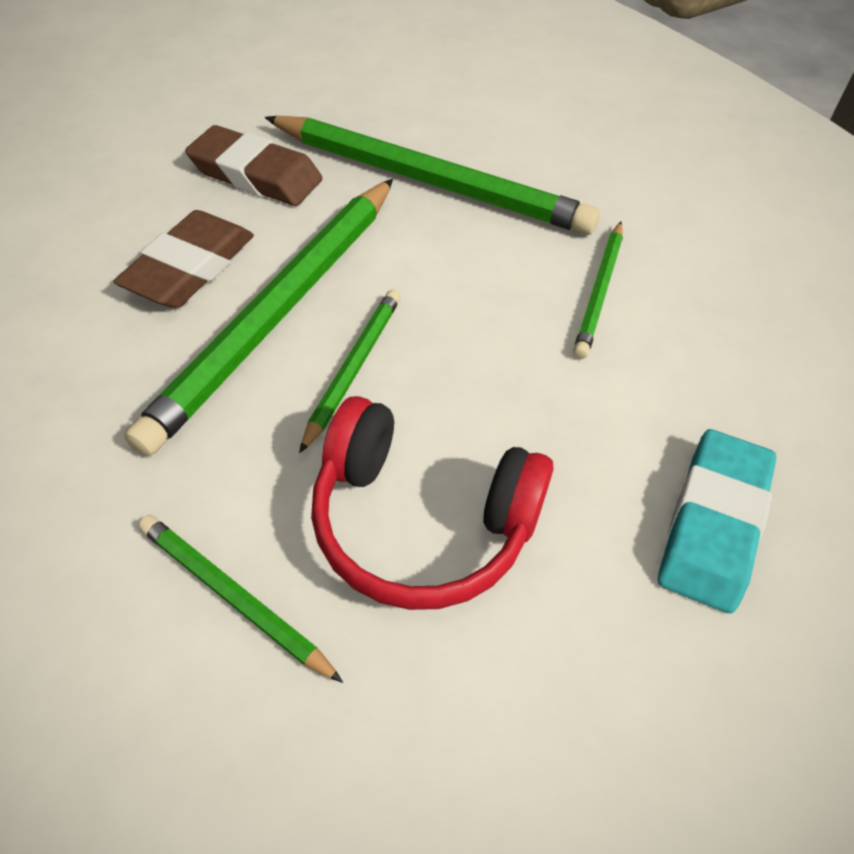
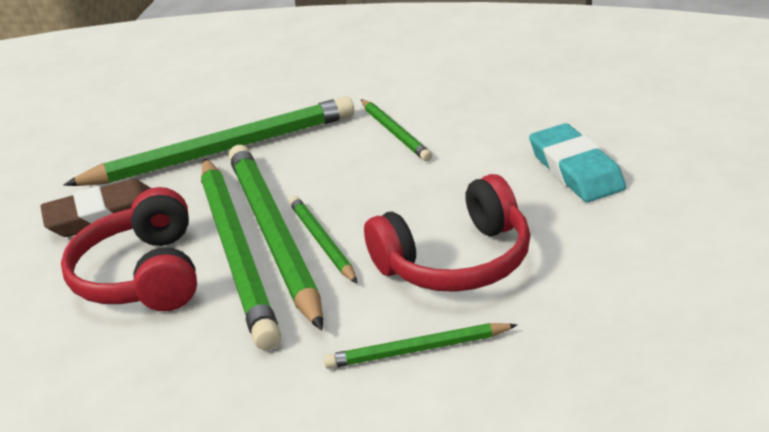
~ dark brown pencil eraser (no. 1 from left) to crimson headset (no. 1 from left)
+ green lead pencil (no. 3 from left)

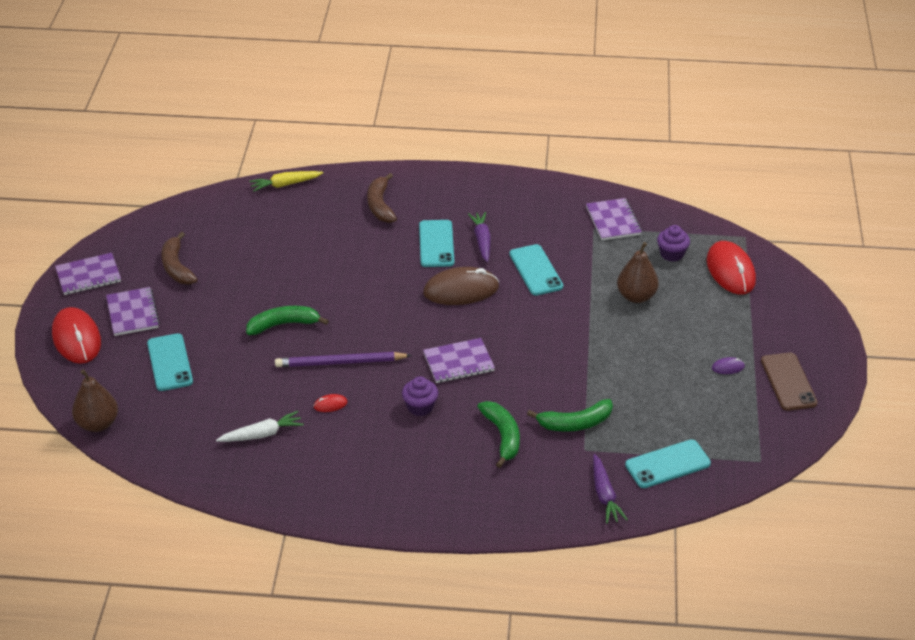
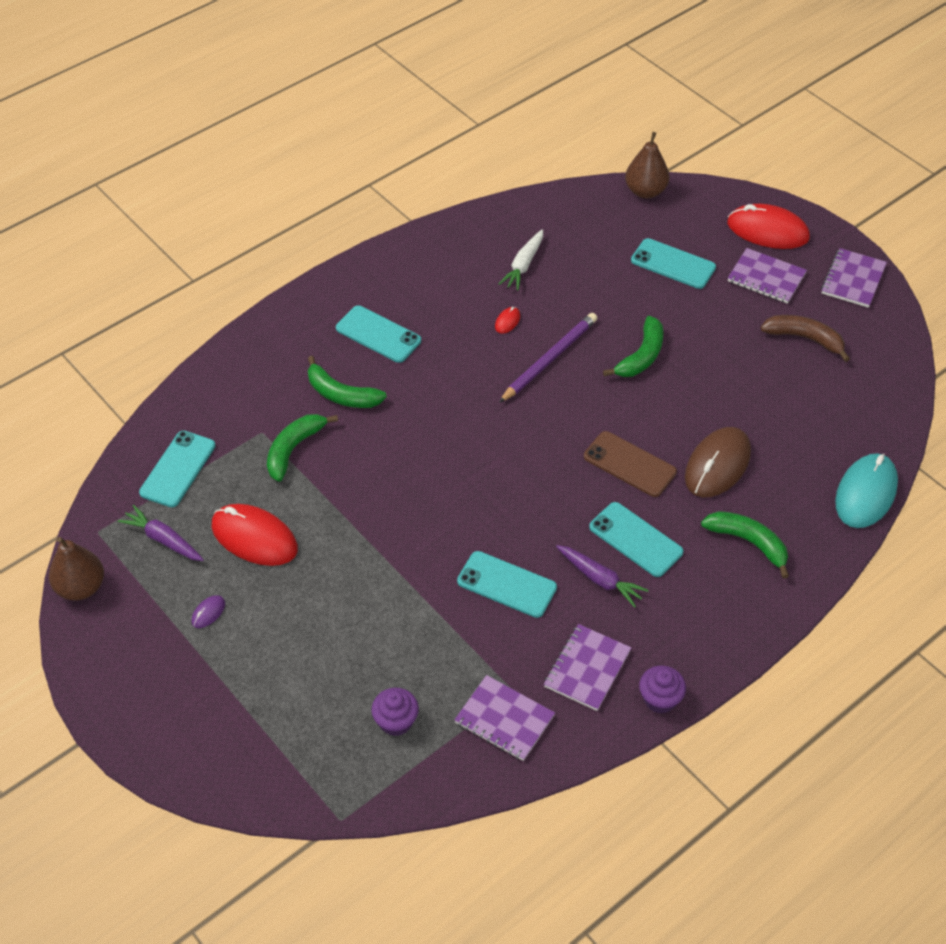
~ dark brown pear fruit (no. 2 from left in the first image) to dark brown pear fruit (no. 1 from left)
~ violet toy carrot (no. 2 from left in the first image) to violet toy carrot (no. 1 from left)
~ crimson computer mouse (no. 3 from left in the first image) to crimson computer mouse (no. 1 from left)
+ aqua smartphone (no. 2 from left)
~ violet notepad (no. 3 from left in the first image) to violet notepad (no. 2 from left)
~ dark brown smartphone
~ violet muffin (no. 1 from left in the first image) to violet muffin (no. 2 from left)
~ dark brown computer mouse
~ dark brown banana fruit (no. 2 from left) to green banana fruit (no. 4 from left)
~ golden toy carrot to aqua computer mouse

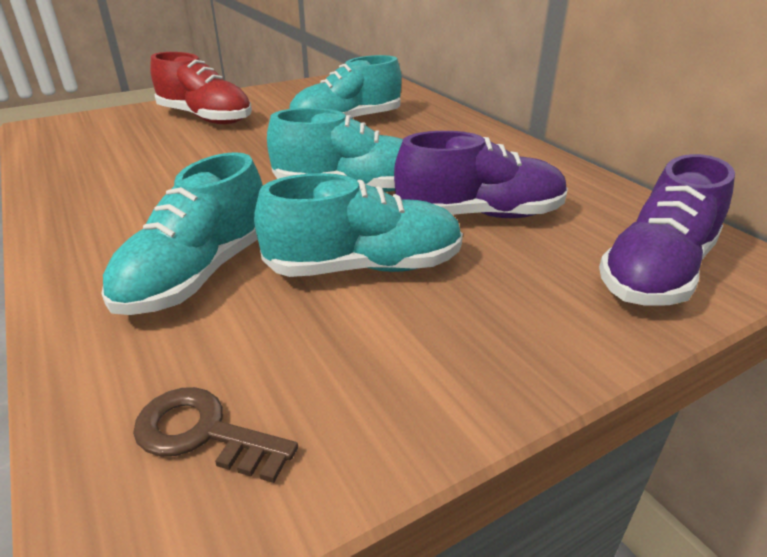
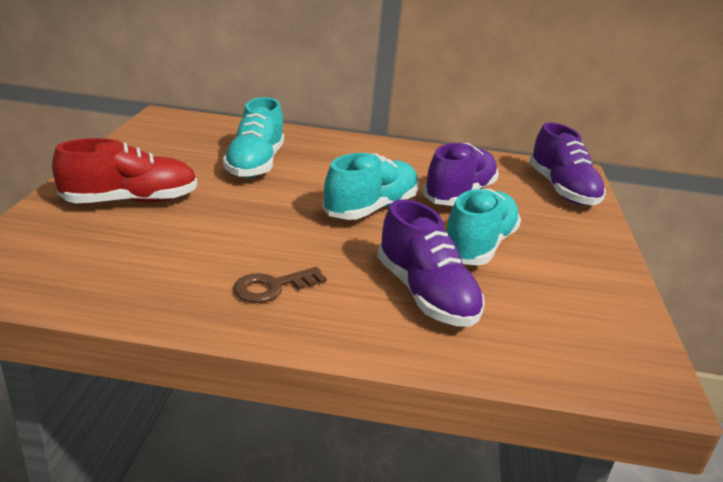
~ dark brown door key
~ aqua lace-up shoe (no. 1 from left) to violet lace-up shoe (no. 1 from left)

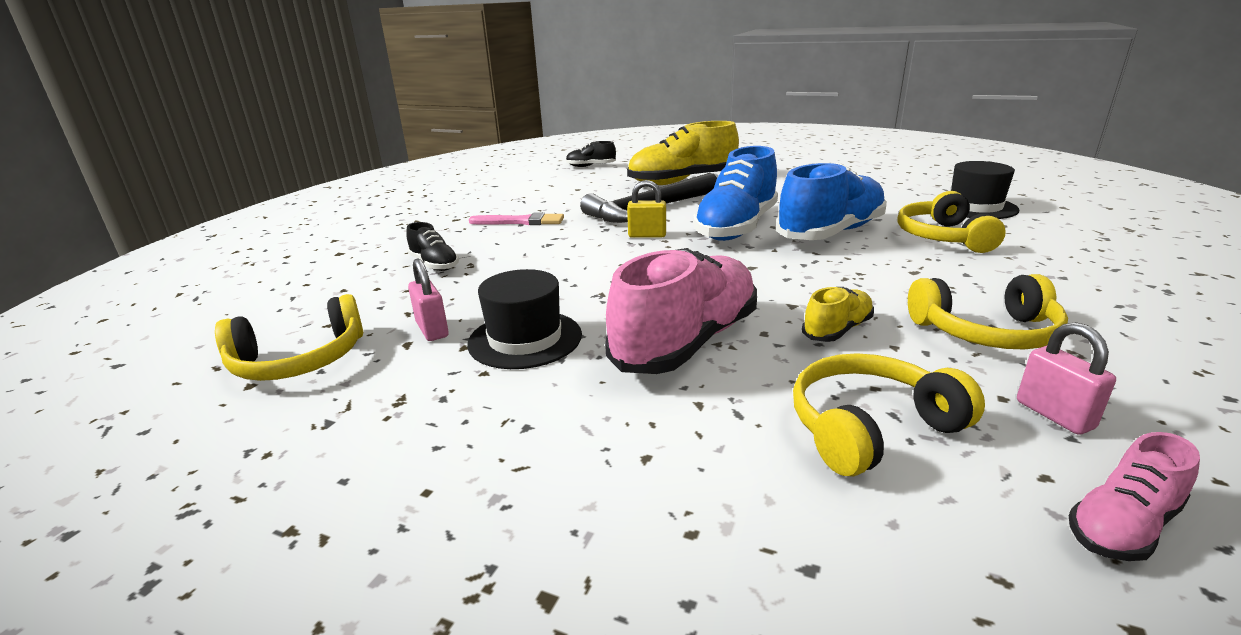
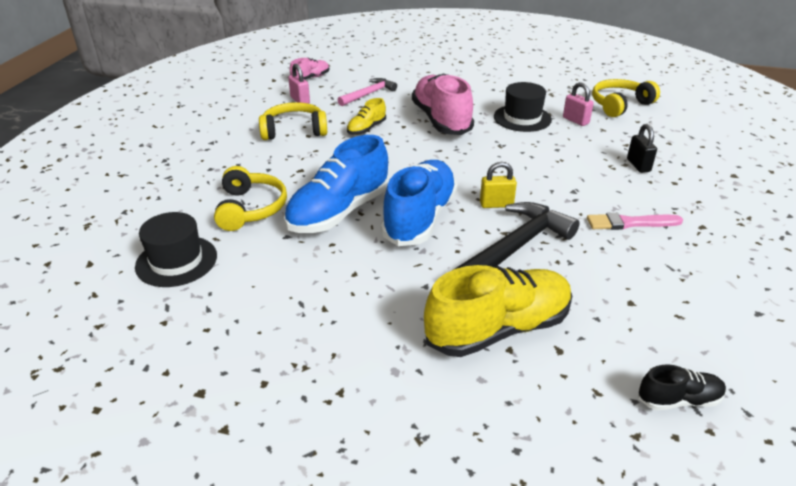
~ golden headset (no. 2 from left) to rose-pink claw hammer
~ rose-pink lace-up shoe (no. 1 from left in the first image) 135 degrees clockwise
~ jet-black lace-up shoe (no. 1 from left) to jet-black small lock

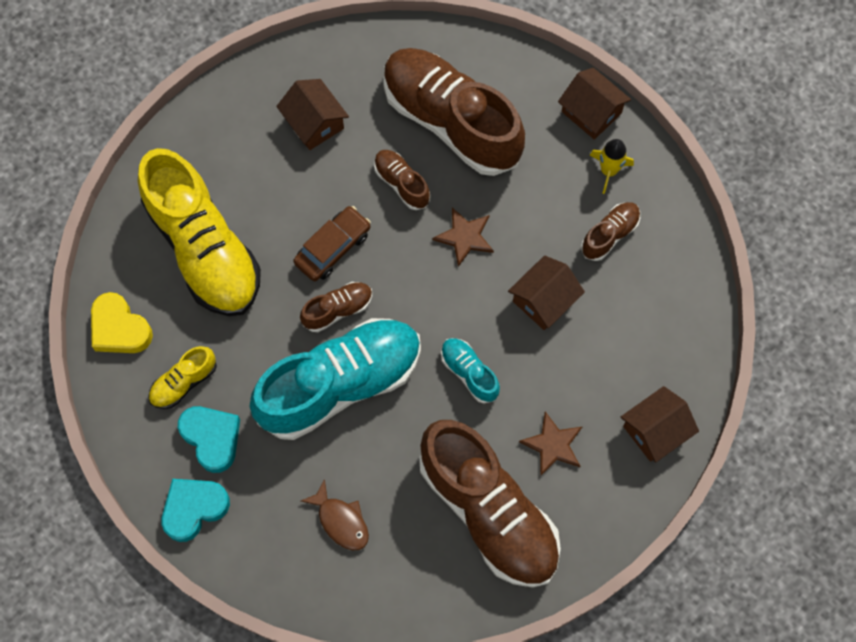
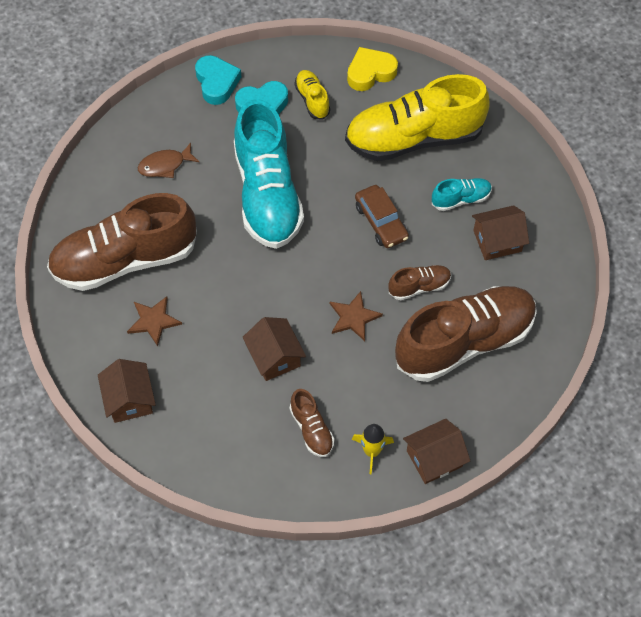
~ aqua lace-up shoe (no. 2 from left)
- dark brown lace-up shoe (no. 1 from left)

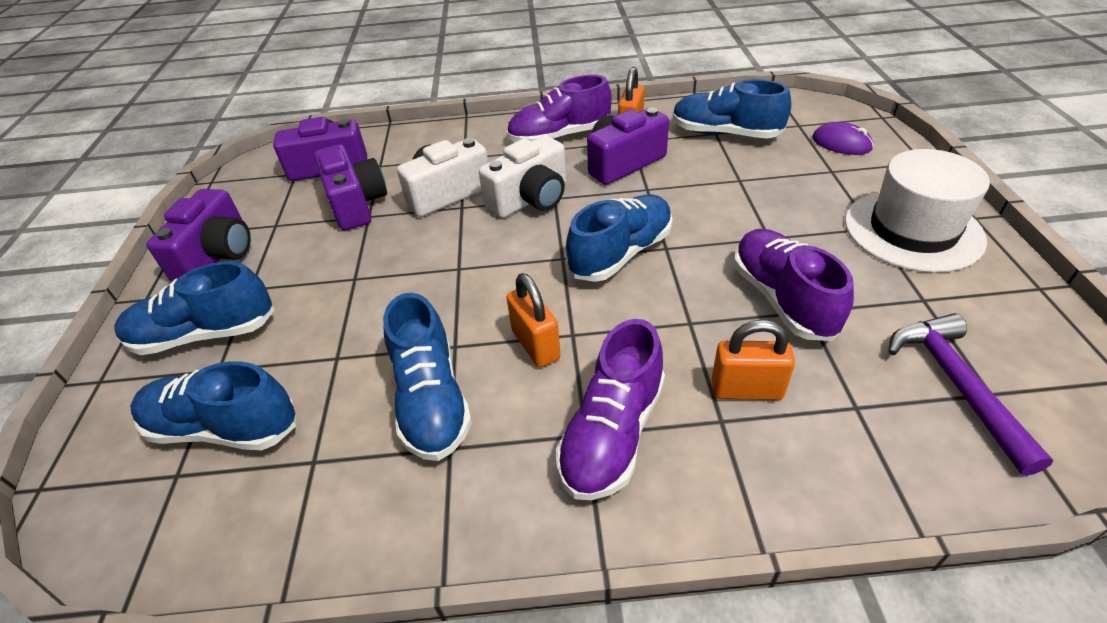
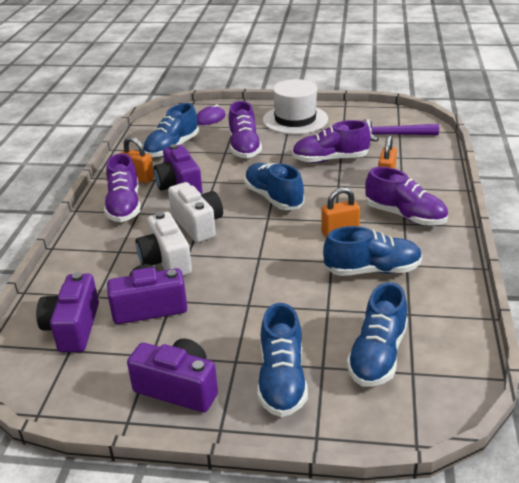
+ violet lace-up shoe (no. 2 from left)

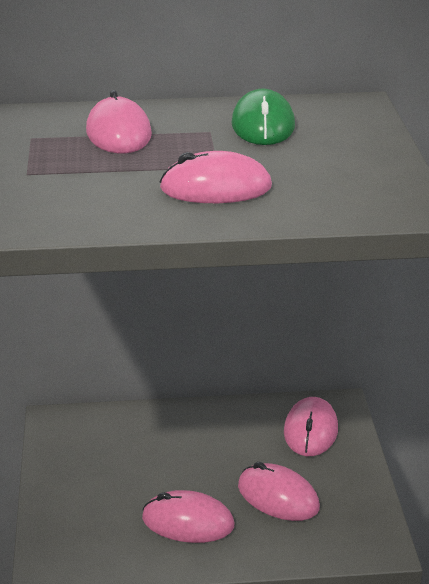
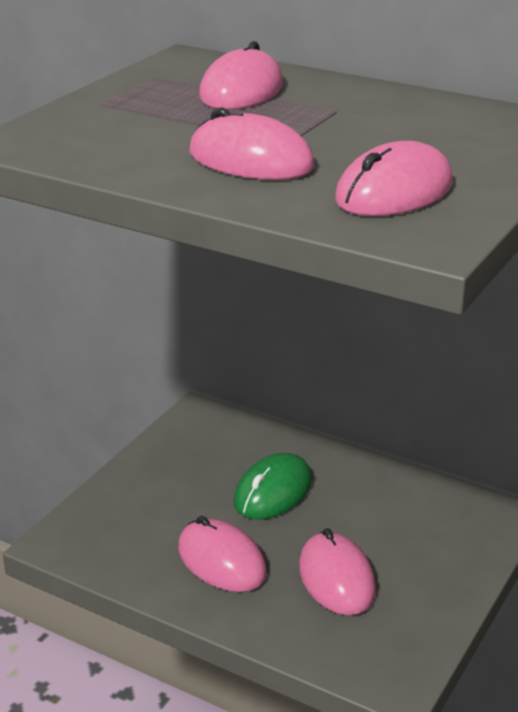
~ green computer mouse
~ rose-pink computer mouse (no. 5 from left)

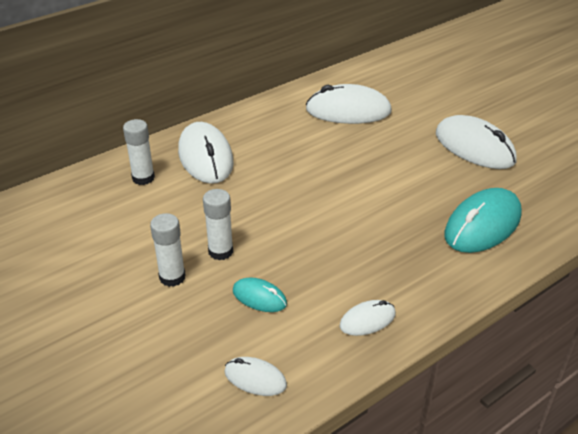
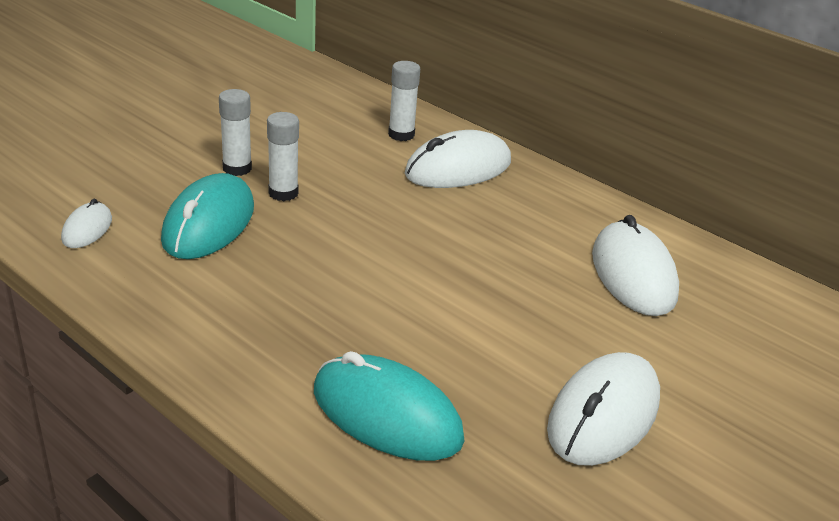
~ aqua computer mouse (no. 1 from left) x1.93
- snow-white computer mouse (no. 4 from left)

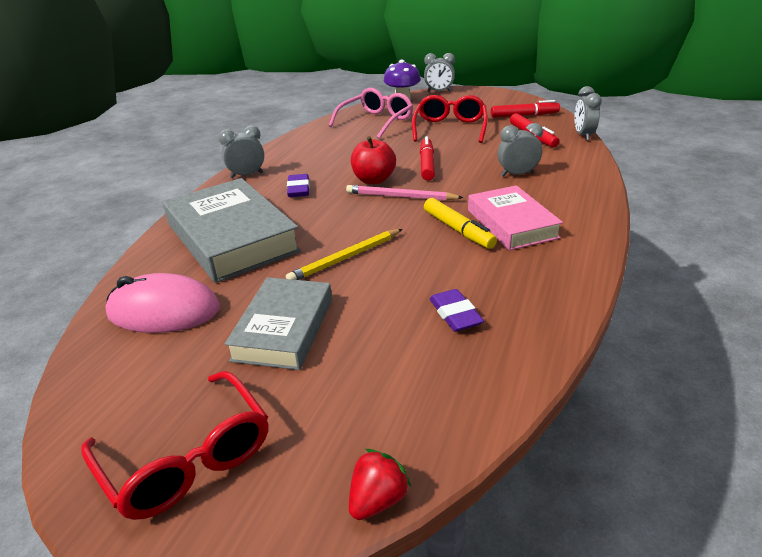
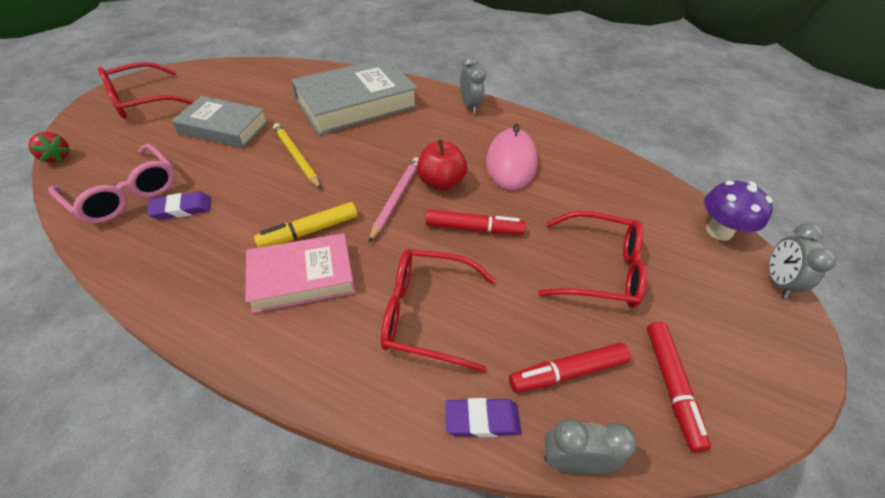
~ rose-pink spectacles
~ ash-grey alarm clock (no. 3 from left) to crimson spectacles (no. 2 from left)
~ violet pencil eraser (no. 1 from left in the first image) to violet pencil eraser (no. 2 from left)
~ rose-pink computer mouse

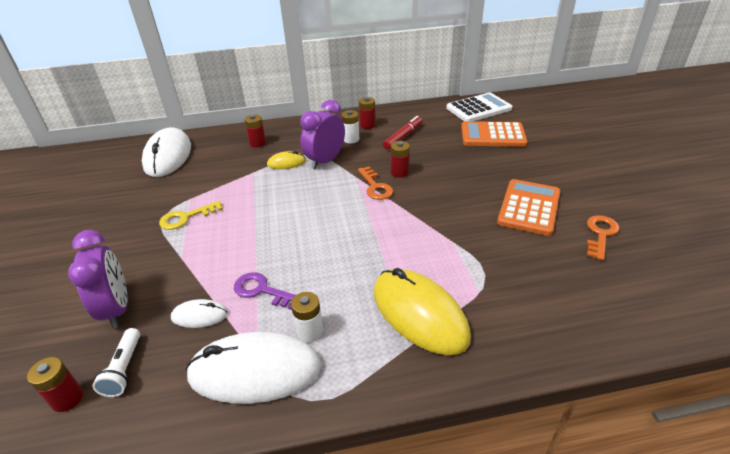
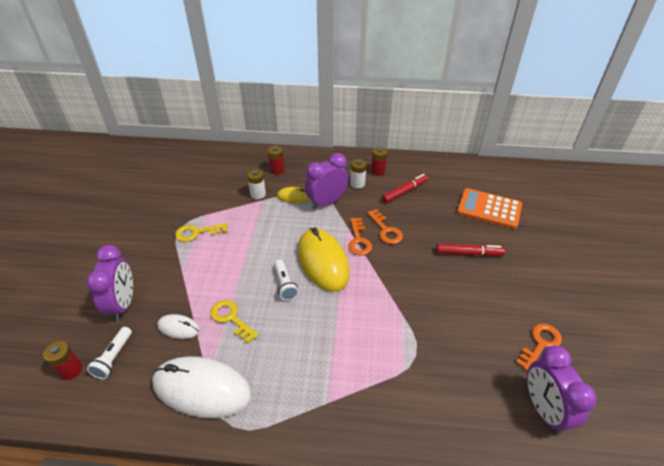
~ violet door key to golden door key (no. 2 from left)
~ snow-white AA battery (no. 1 from left)
+ snow-white flashlight (no. 2 from left)
~ golden computer mouse (no. 2 from left)
~ crimson AA battery (no. 4 from left) to orange door key (no. 2 from left)
+ crimson felt pen (no. 2 from left)
+ violet alarm clock (no. 3 from left)
- snow-white computer mouse (no. 1 from left)
- snow-white calculator
- orange calculator (no. 2 from left)

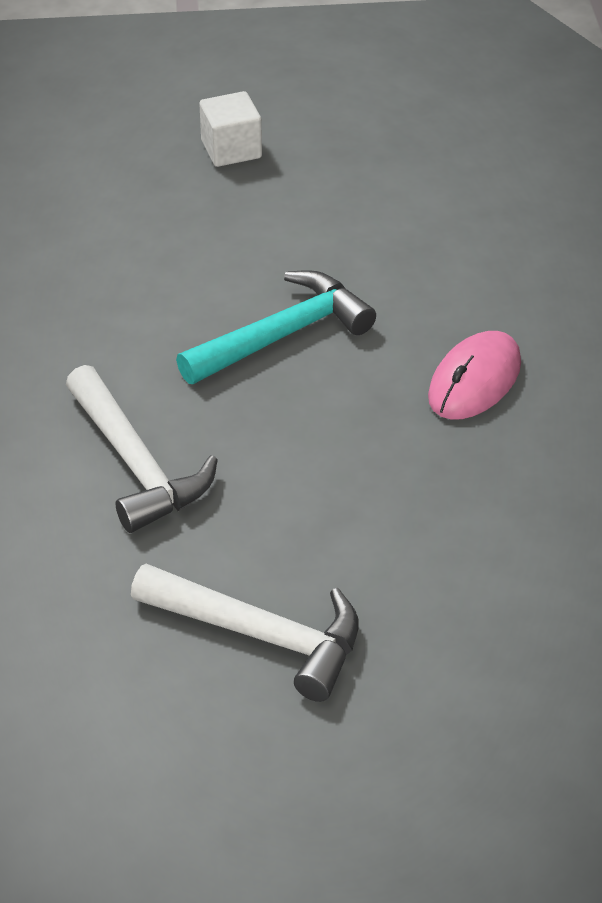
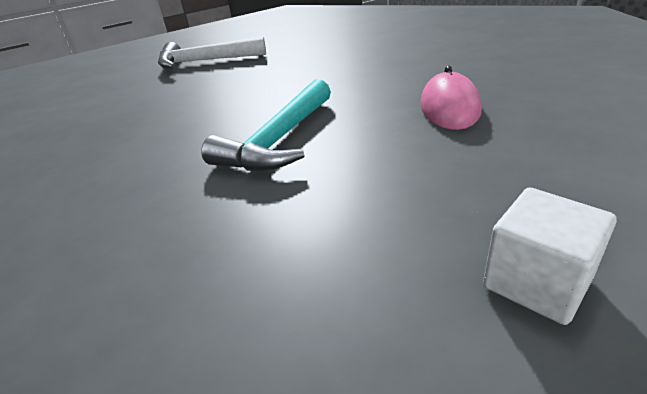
~ rose-pink computer mouse
- snow-white claw hammer (no. 1 from left)

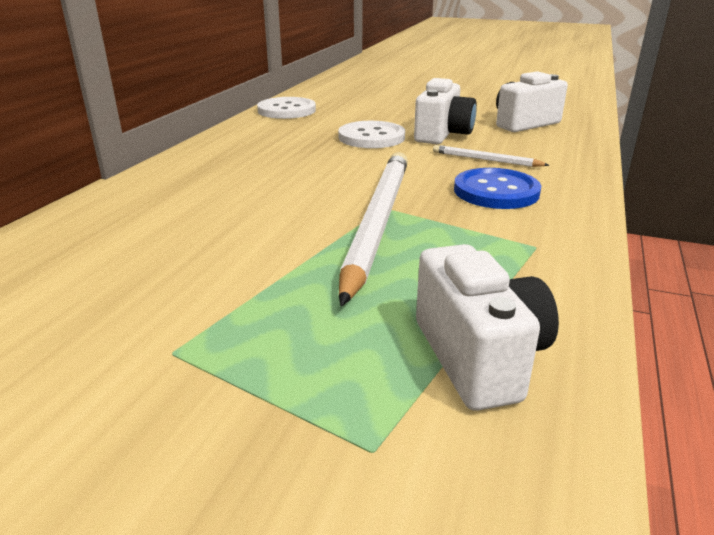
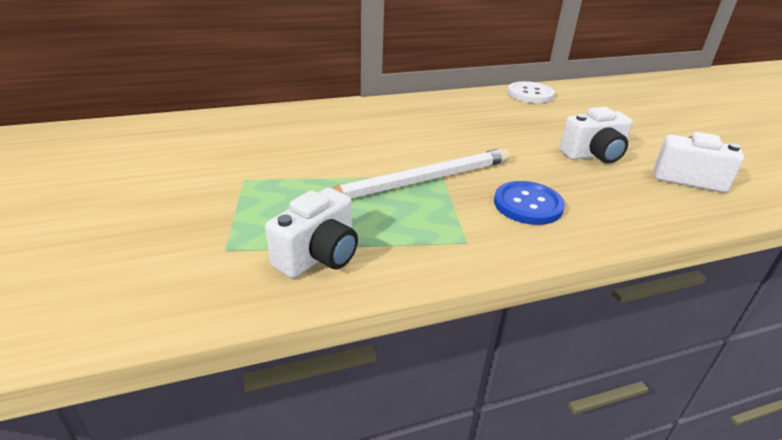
- snow-white button (no. 2 from left)
- snow-white lead pencil (no. 2 from left)

